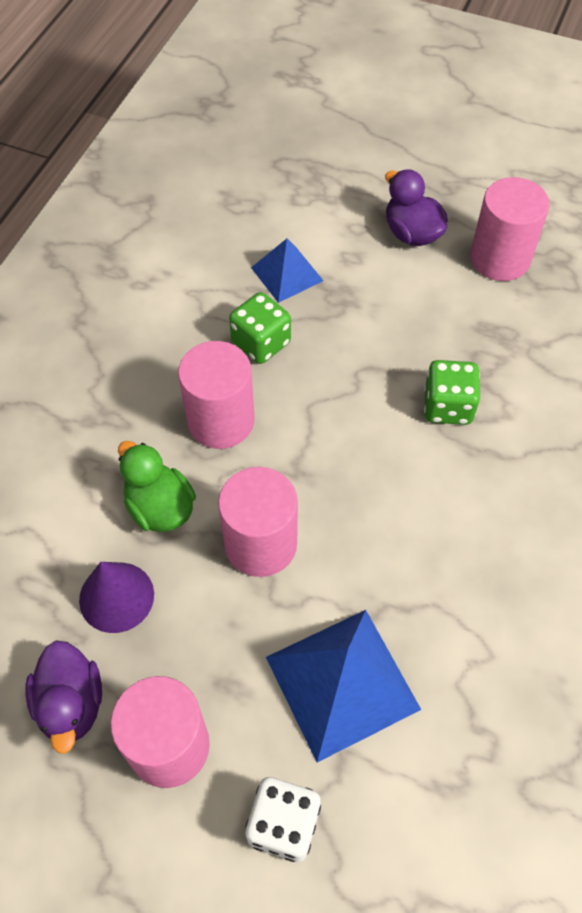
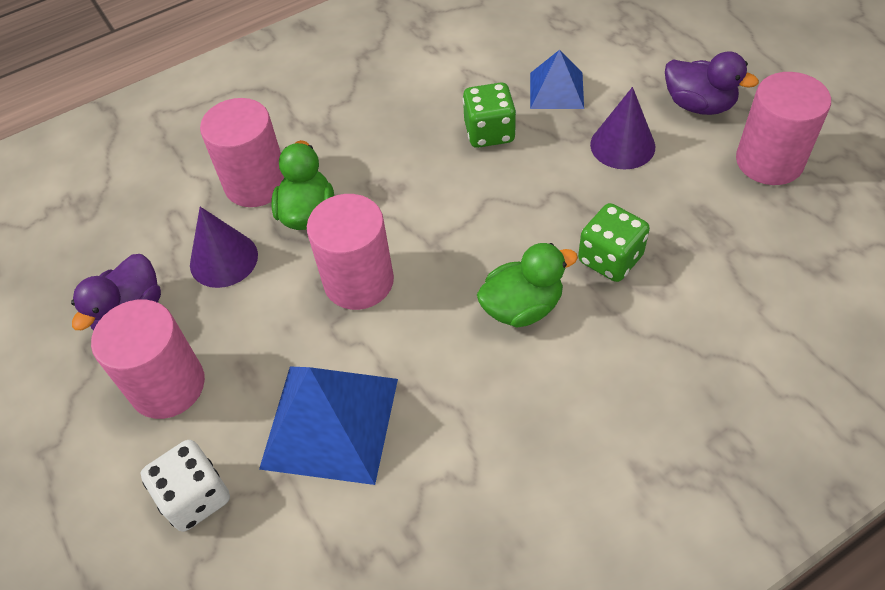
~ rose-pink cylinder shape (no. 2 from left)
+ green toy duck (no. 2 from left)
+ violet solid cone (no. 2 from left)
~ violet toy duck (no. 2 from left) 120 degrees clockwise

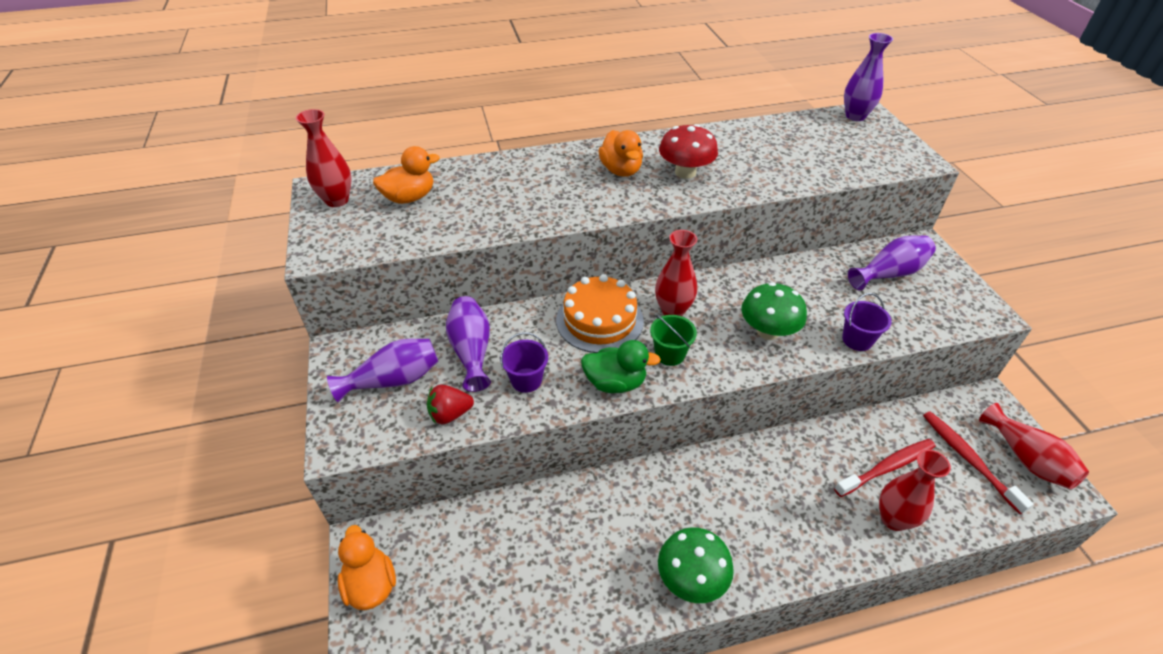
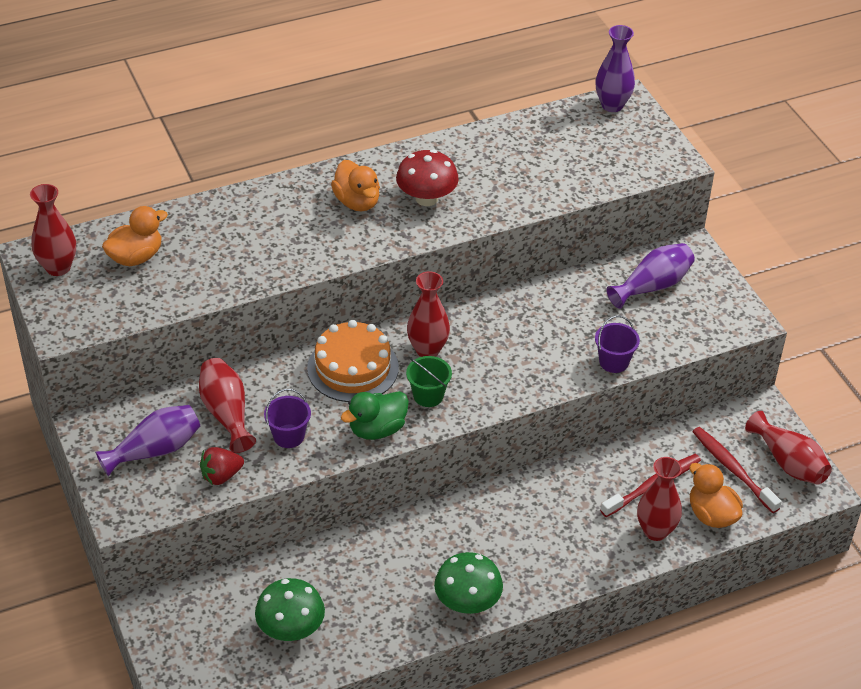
~ violet flower vase (no. 2 from left) to crimson flower vase (no. 2 from left)
~ green toadstool (no. 2 from left in the first image) to green toadstool (no. 1 from left)
~ green toy duck 150 degrees clockwise
~ orange toy duck (no. 1 from left in the first image) to orange toy duck (no. 3 from left)

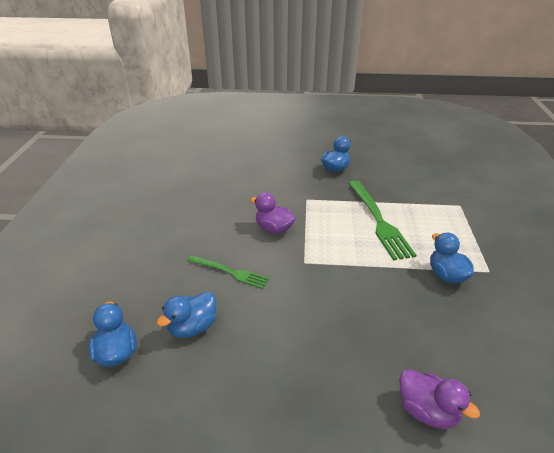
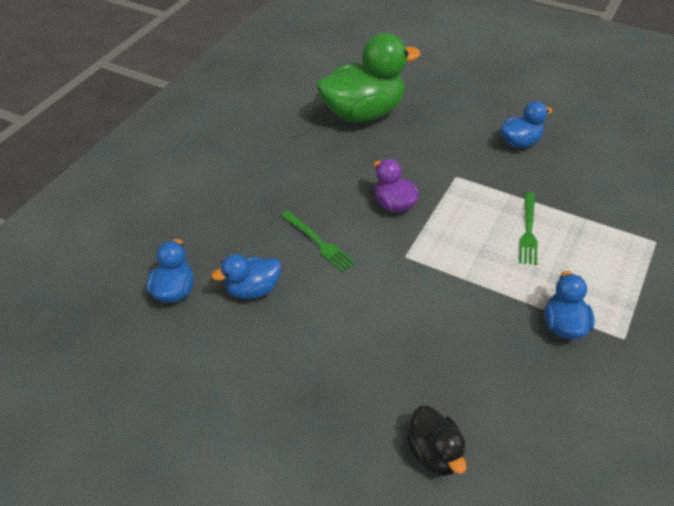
+ green toy duck
~ violet toy duck (no. 2 from left) to jet-black toy duck
~ green fork (no. 2 from left) x0.59

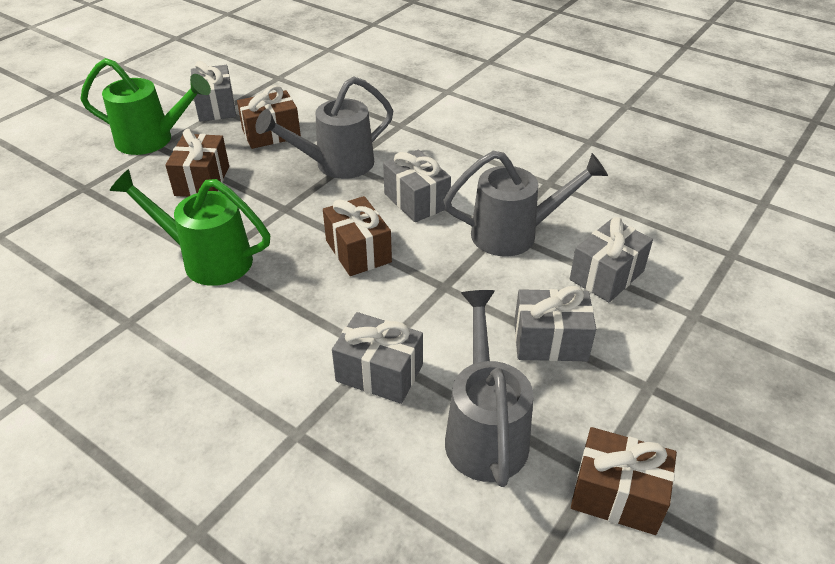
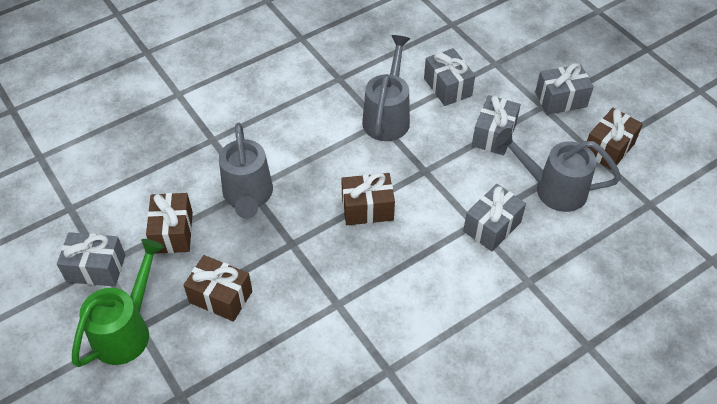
~ ash-grey gift (no. 3 from left in the first image) to ash-grey gift (no. 5 from left)
- green watering can (no. 2 from left)

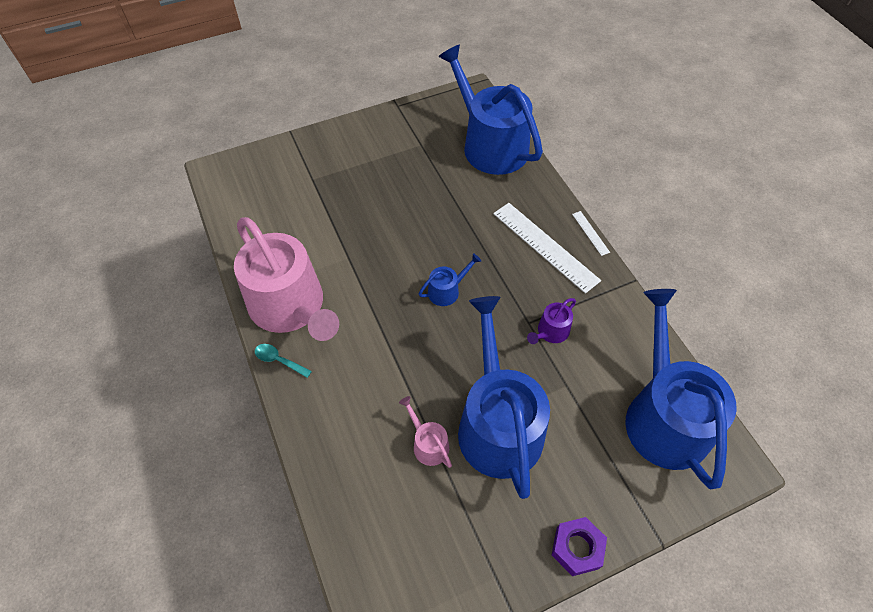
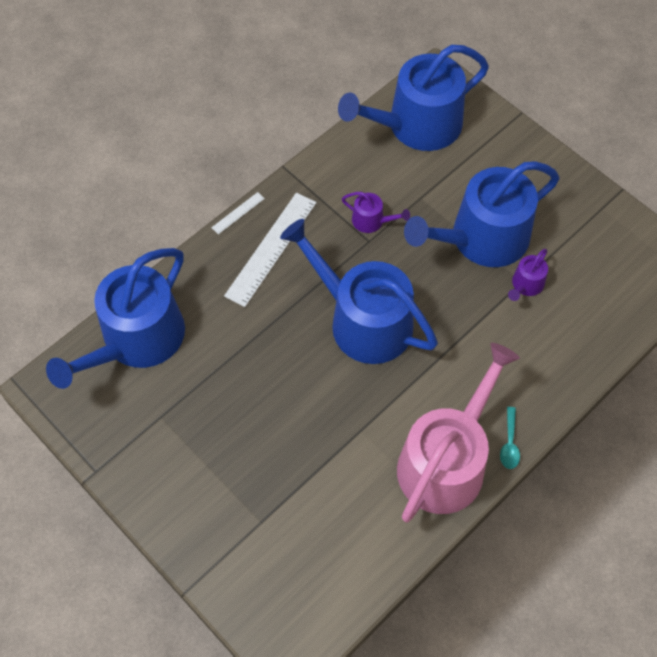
~ cobalt watering can (no. 1 from left in the first image) x2.43
~ rose-pink watering can (no. 2 from left) to violet watering can (no. 2 from left)
- violet nut

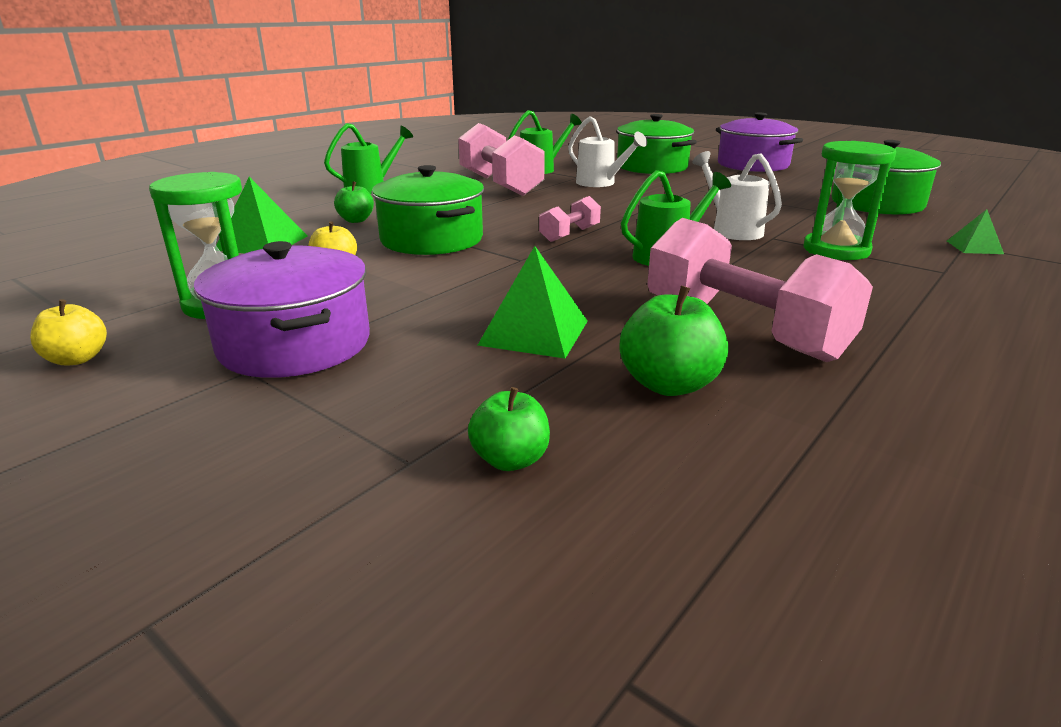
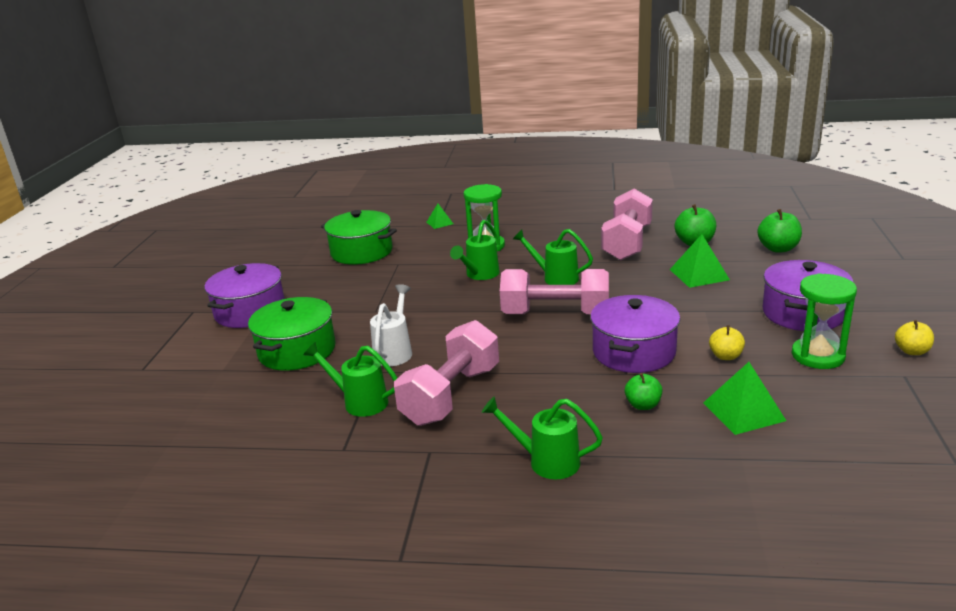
~ snow-white watering can (no. 2 from left) to green watering can (no. 2 from left)
~ rose-pink free weight (no. 2 from left) x2.04
~ green pot (no. 1 from left) to violet pot (no. 2 from left)
~ green apple (no. 2 from left in the first image) x1.53

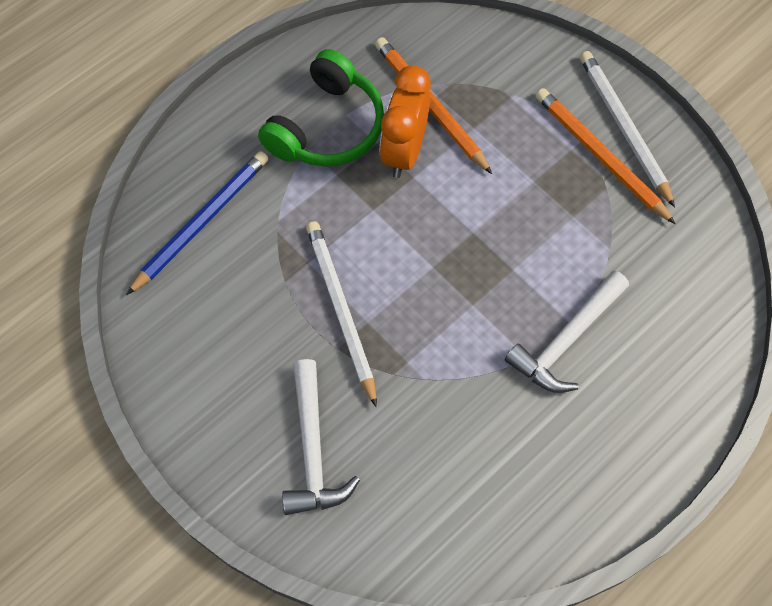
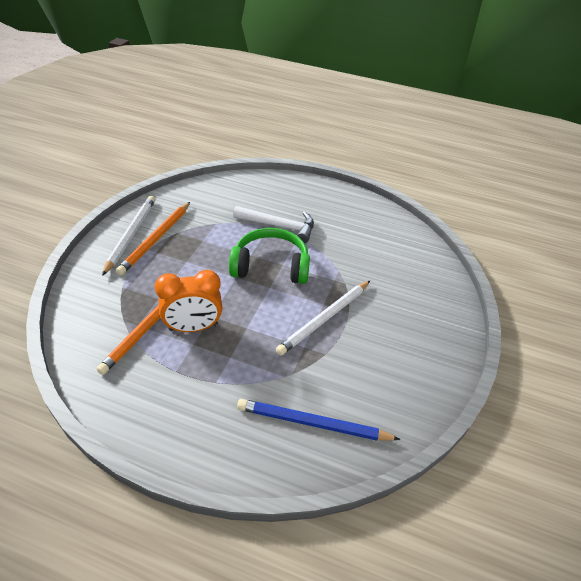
~ snow-white lead pencil (no. 2 from left in the first image) 150 degrees clockwise
~ green headset
- snow-white claw hammer (no. 1 from left)

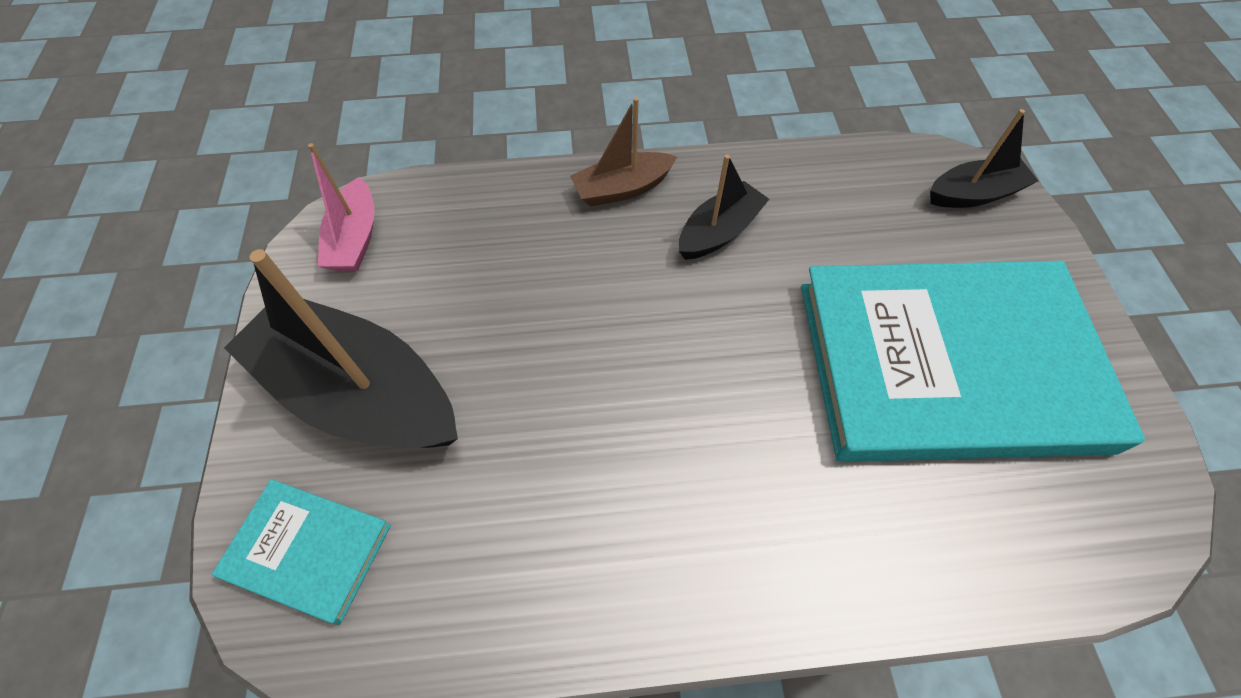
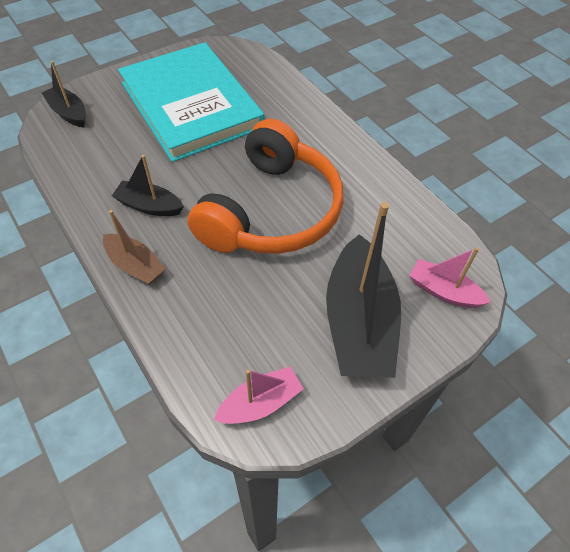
+ orange headset
~ aqua hardback (no. 1 from left) to rose-pink boat (no. 2 from left)

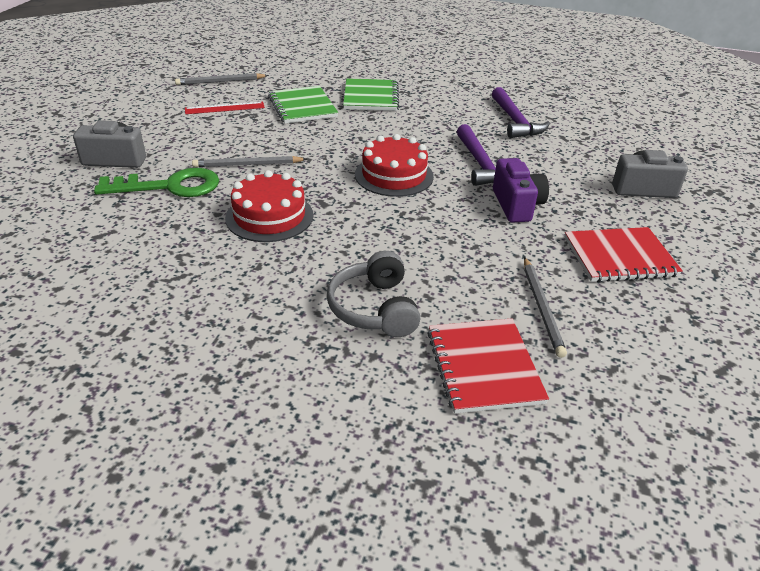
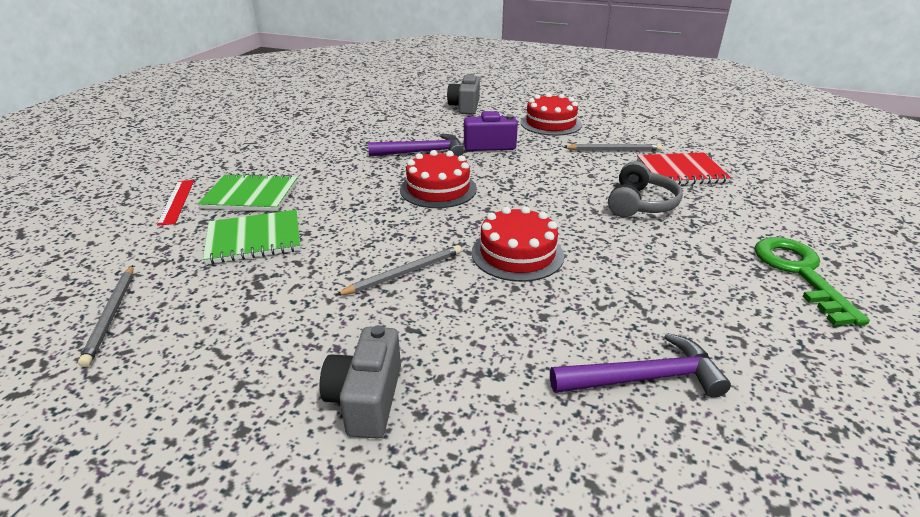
~ crimson straightedge
~ ash-grey lead pencil (no. 2 from left) 120 degrees counterclockwise
~ crimson notepad (no. 2 from left) to crimson gateau (no. 3 from left)
~ violet claw hammer (no. 2 from left)
~ ash-grey headset 60 degrees counterclockwise
~ green door key

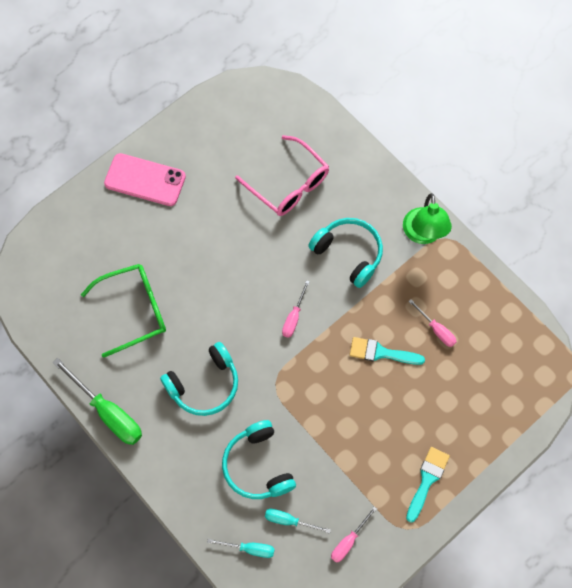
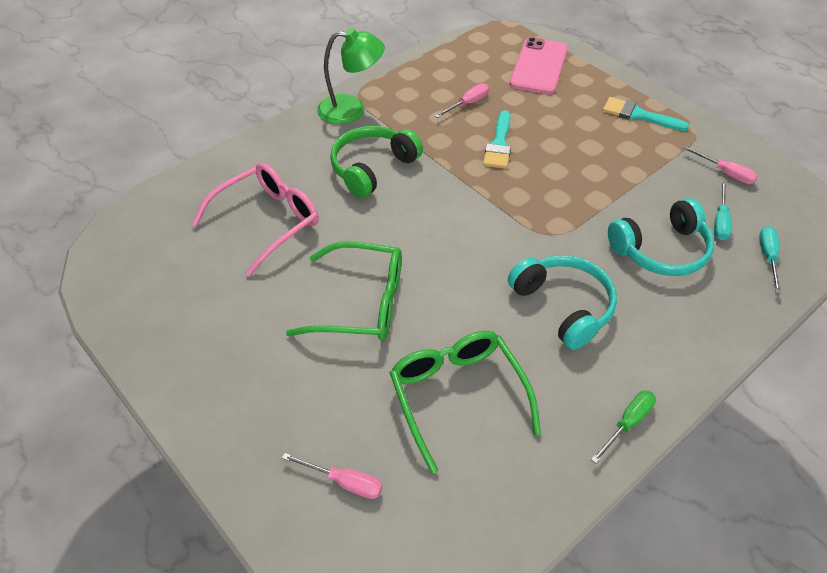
~ rose-pink flat screwdriver (no. 1 from left)
+ green spectacles (no. 1 from left)
~ aqua headset (no. 3 from left) to green headset
~ rose-pink smartphone
~ green flat screwdriver x0.54

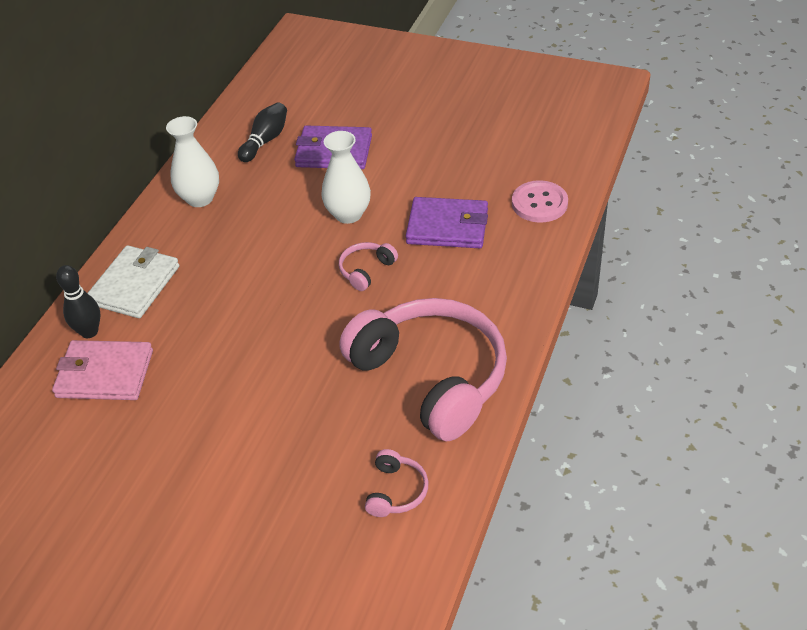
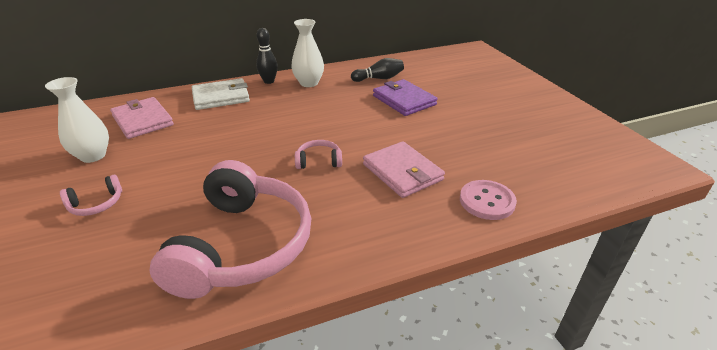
~ snow-white flower vase (no. 2 from left in the first image) to snow-white flower vase (no. 1 from left)
~ rose-pink headset (no. 2 from left in the first image) to rose-pink headset (no. 1 from left)
~ jet-black bowling pin (no. 1 from left)
~ violet wallet (no. 2 from left) to rose-pink wallet (no. 2 from left)

